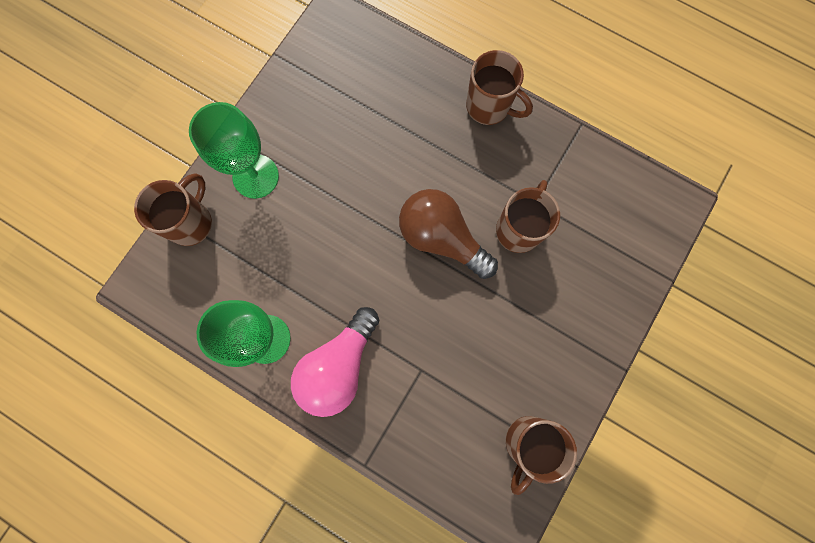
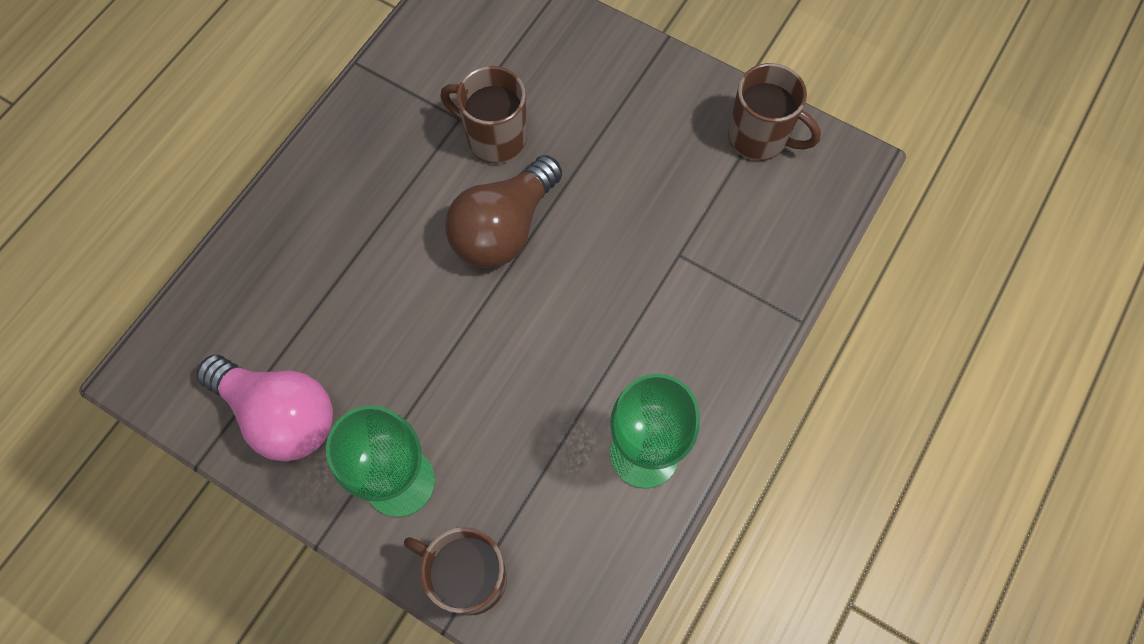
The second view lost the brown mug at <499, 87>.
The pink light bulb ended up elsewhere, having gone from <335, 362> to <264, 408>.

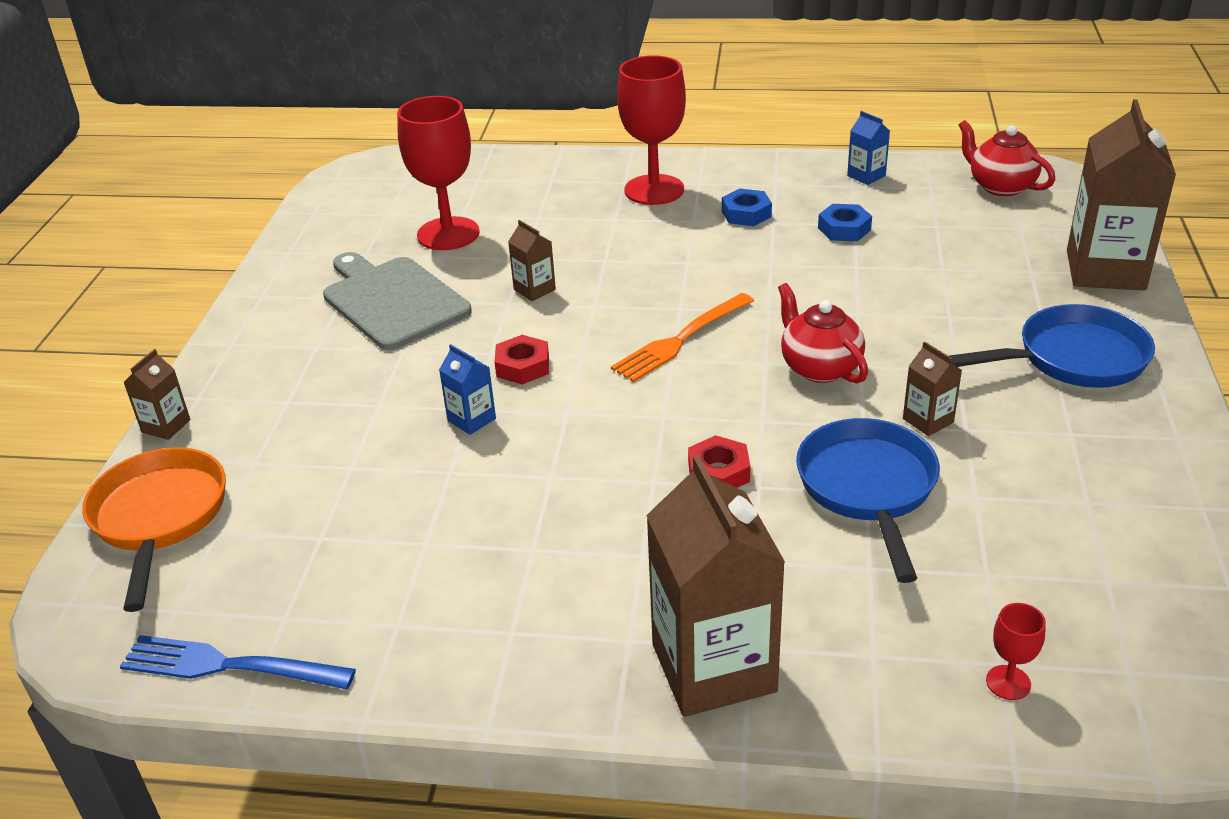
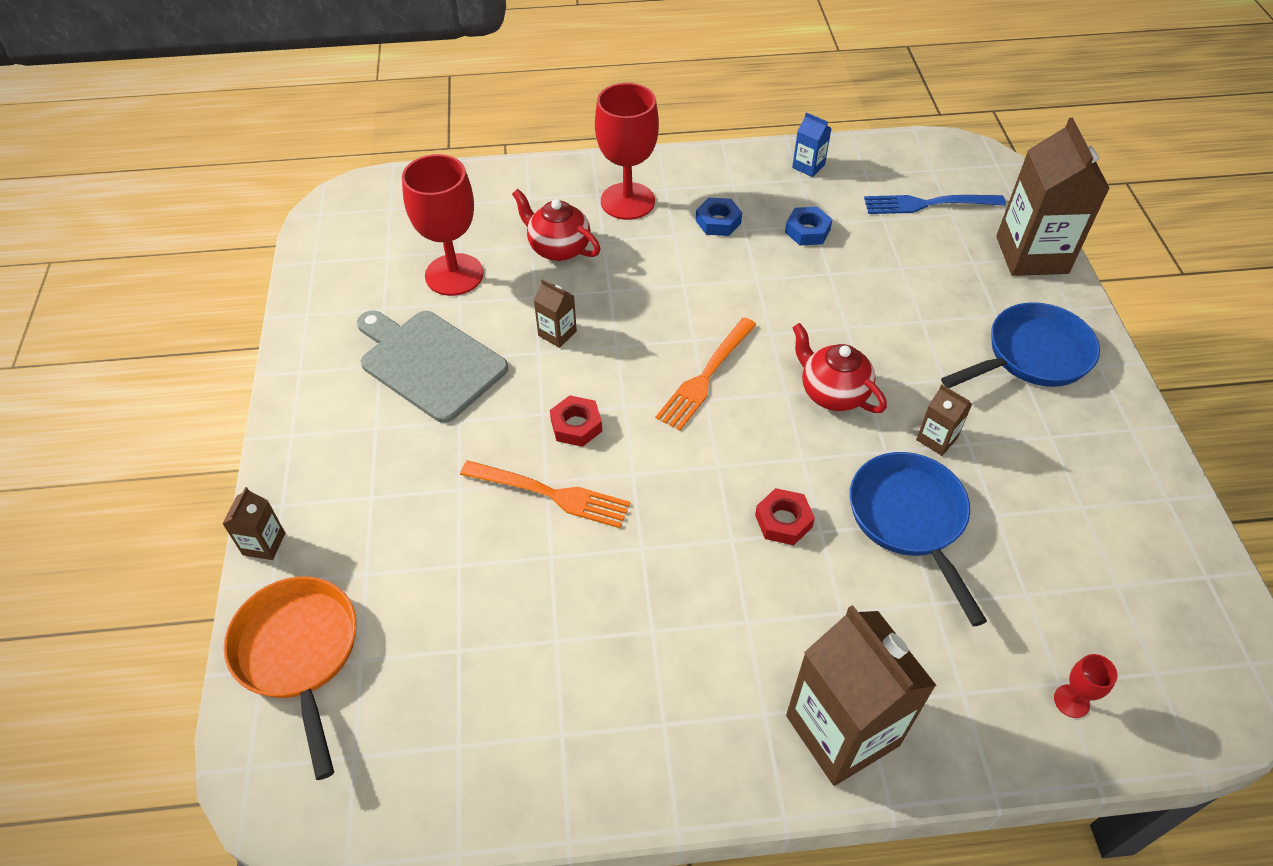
The blue fork ended up elsewhere, having gone from <238, 662> to <935, 204>.
The red teapot ended up elsewhere, having gone from <1007, 158> to <556, 225>.
Where the blue carton stood at <467, 389>, the orange fork came to stand at <545, 494>.

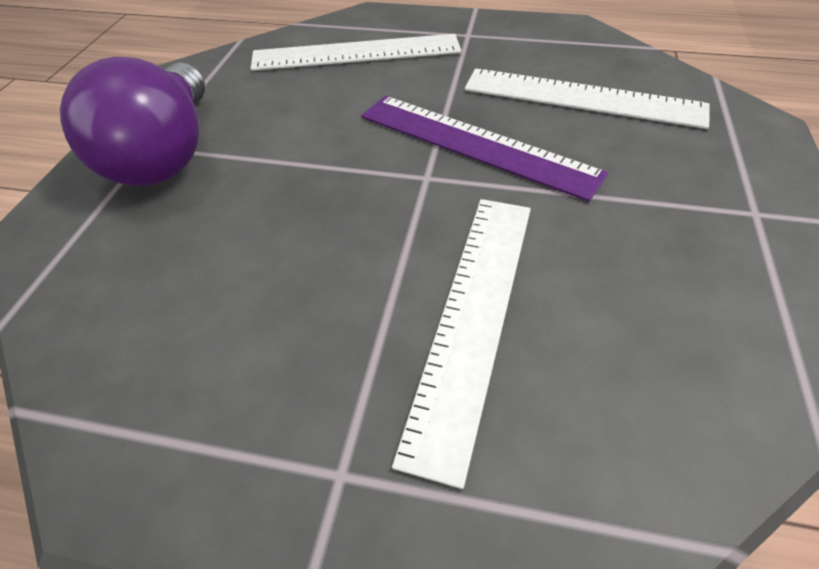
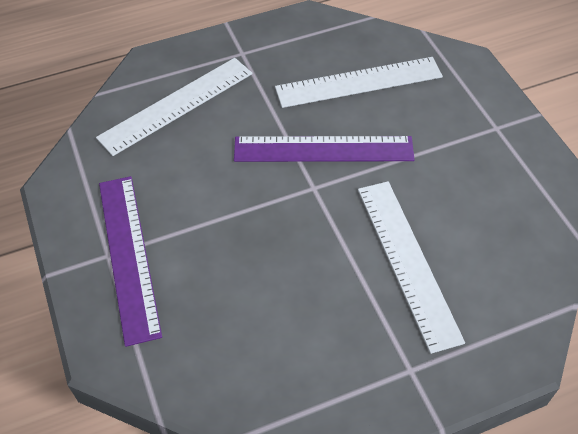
Where the purple light bulb stood at <132, 121>, the purple ruler came to stand at <130, 261>.

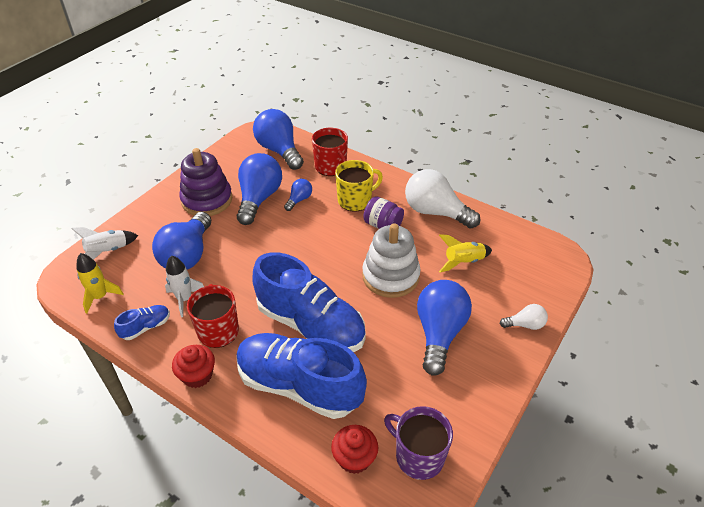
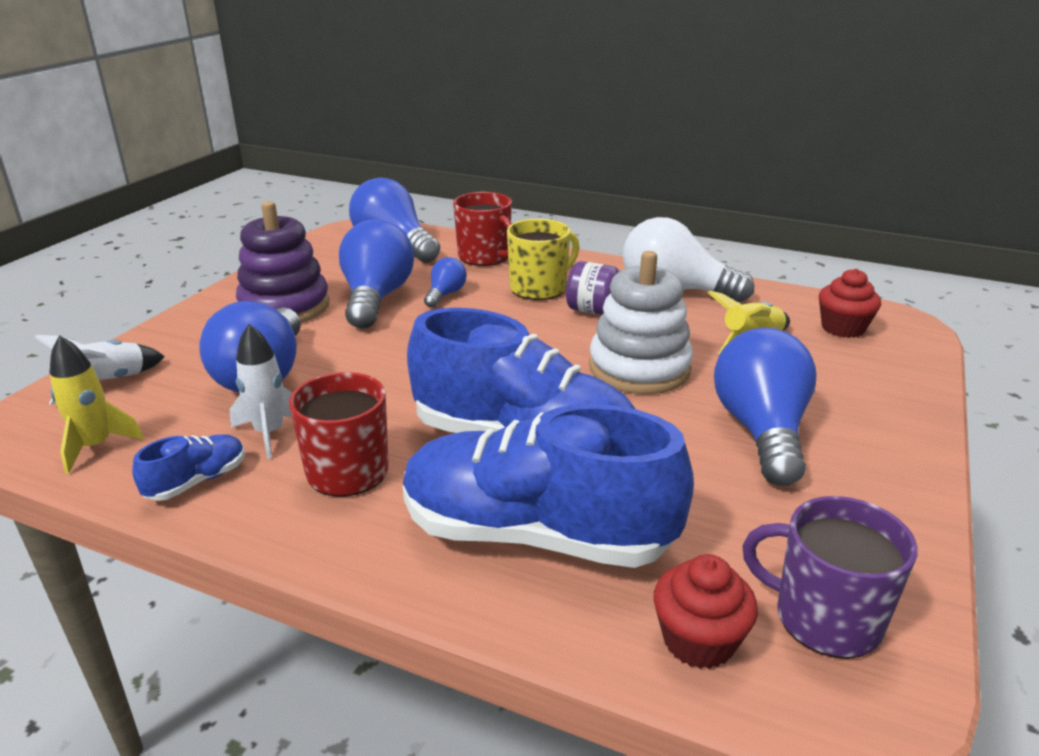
The second view lost the white light bulb at <524, 317>.
The red cupcake ended up elsewhere, having gone from <193, 366> to <850, 303>.

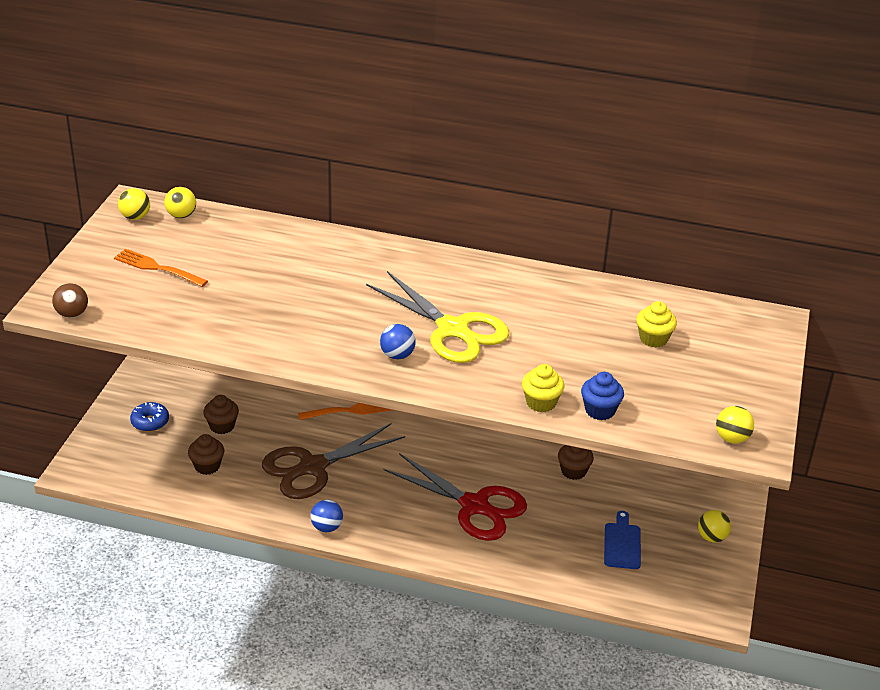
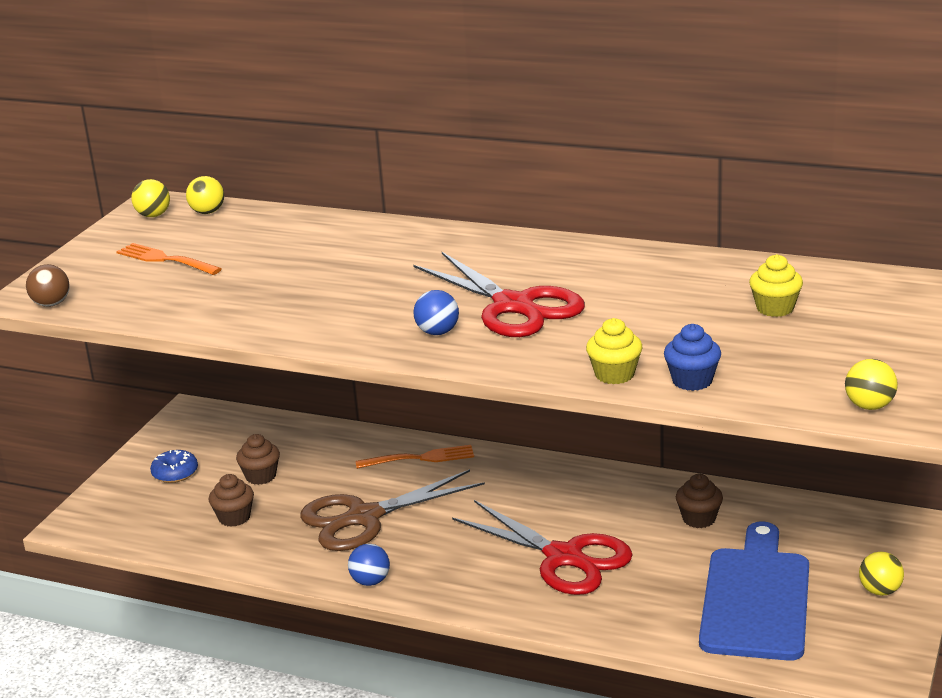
What was the yellow scissors at <438, 317> turned into the red scissors at <499, 294>.
The size of the blue cutting board at <622, 540> changed by a factor of 2.09.

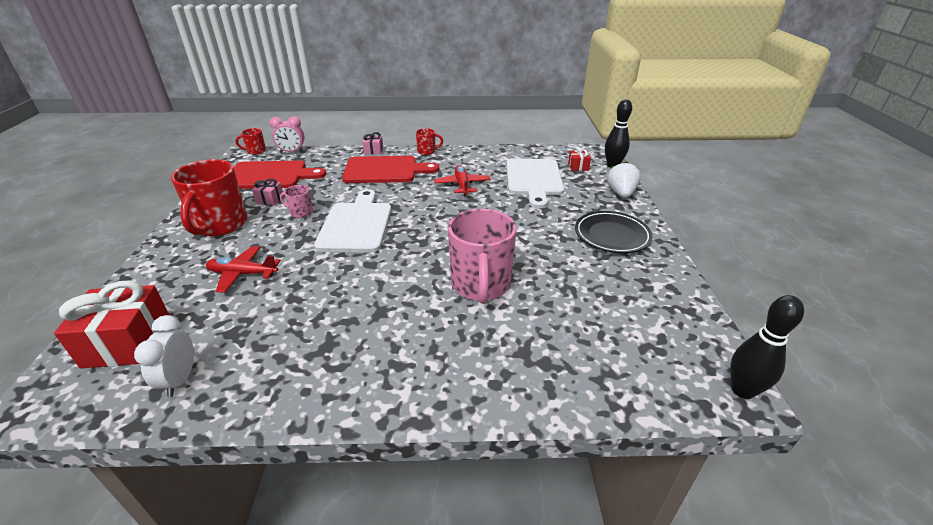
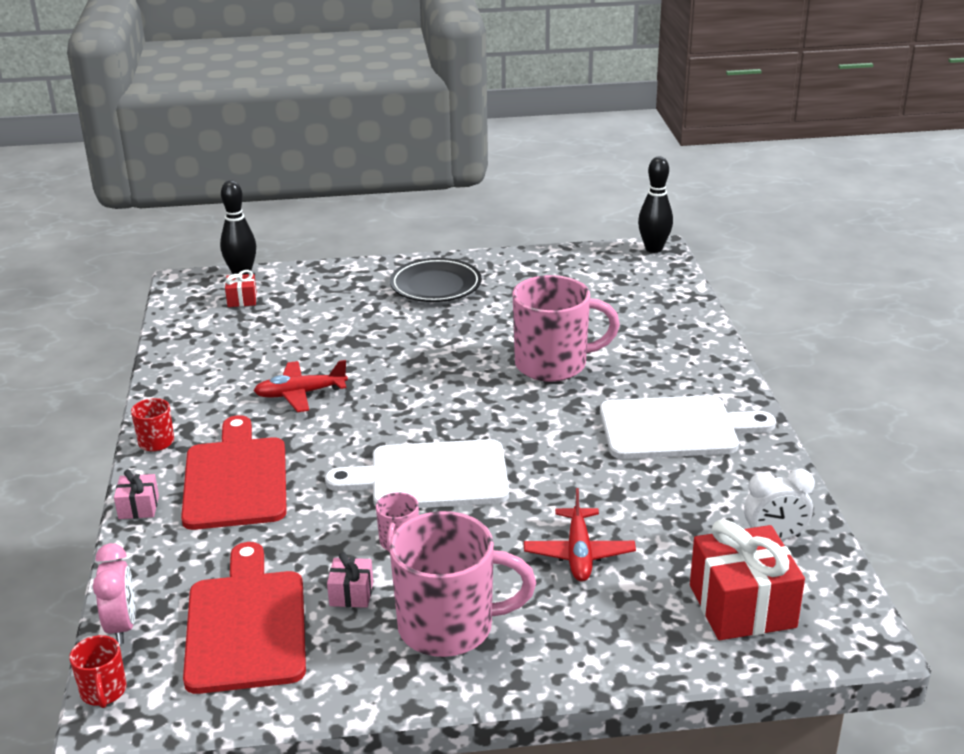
The second view lost the white strawberry at <624, 179>.
The white cutting board ended up elsewhere, having gone from <535, 183> to <688, 427>.
What was the red mug at <209, 197> turned into the pink mug at <462, 584>.

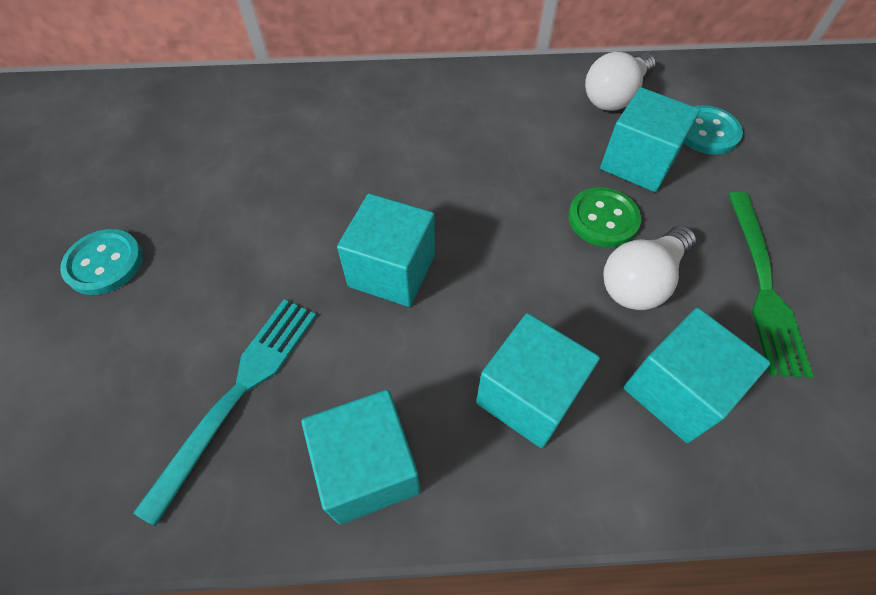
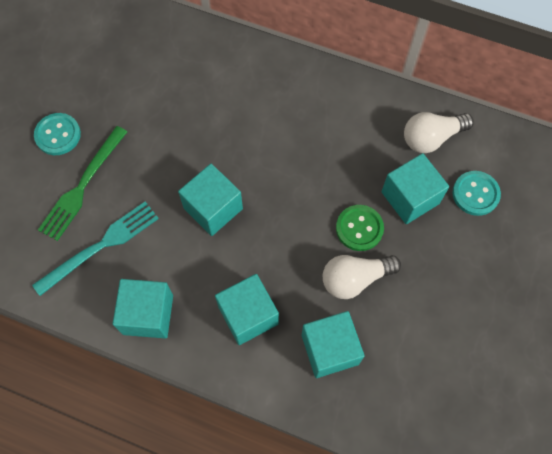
The green fork ended up elsewhere, having gone from <771, 285> to <82, 183>.

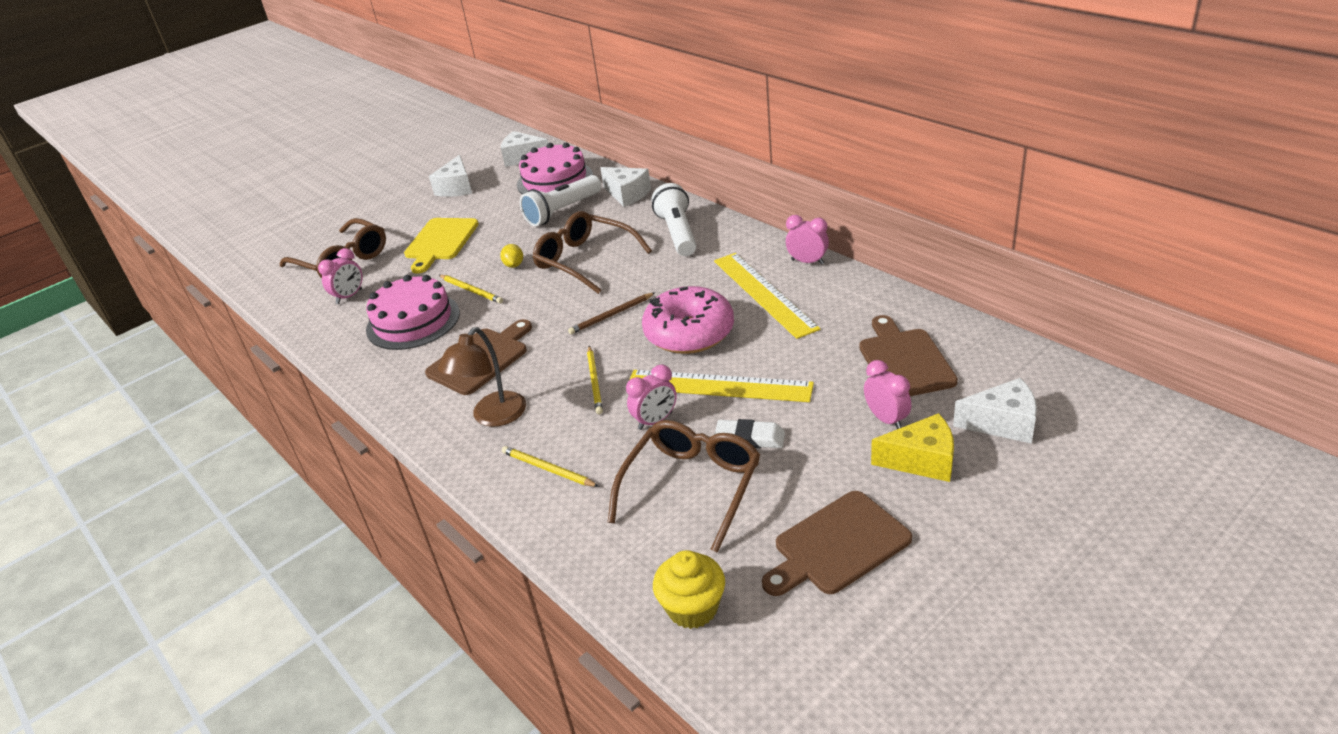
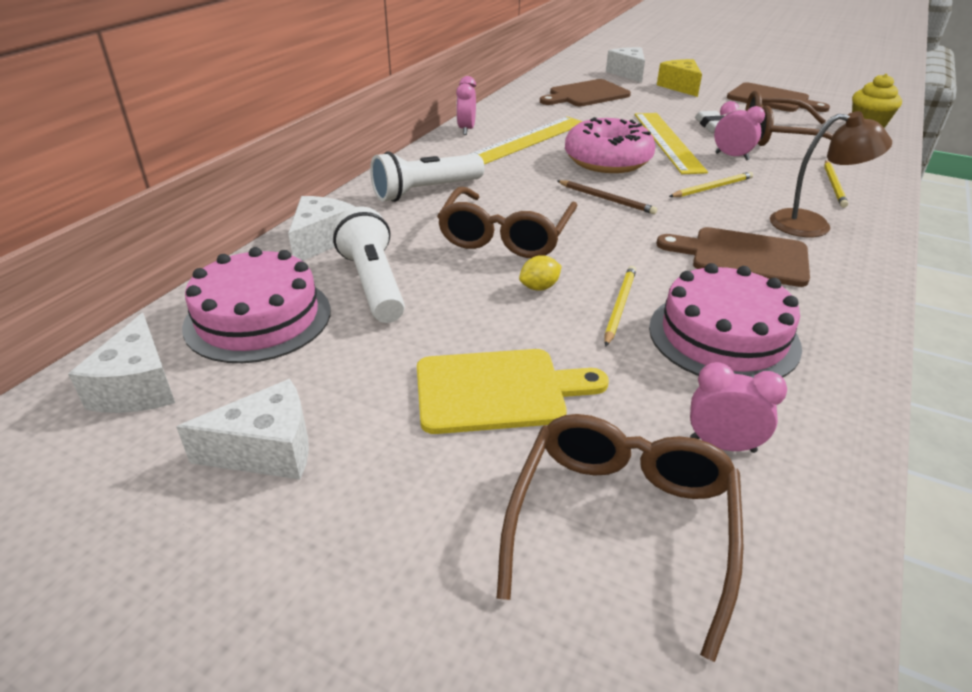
The second view lost the pink clock at <887, 394>.
The white flashlight at <561, 200> ended up facing another way, 135 degrees counterclockwise from before.

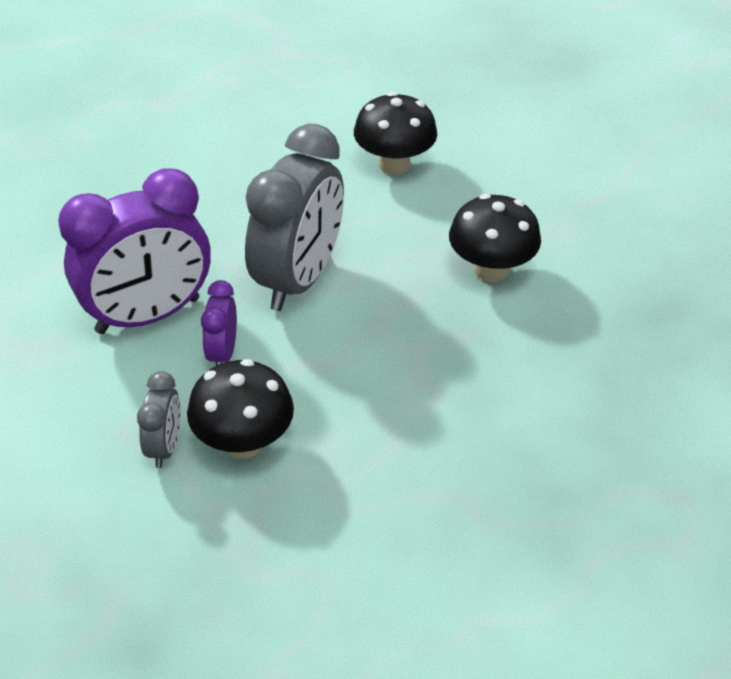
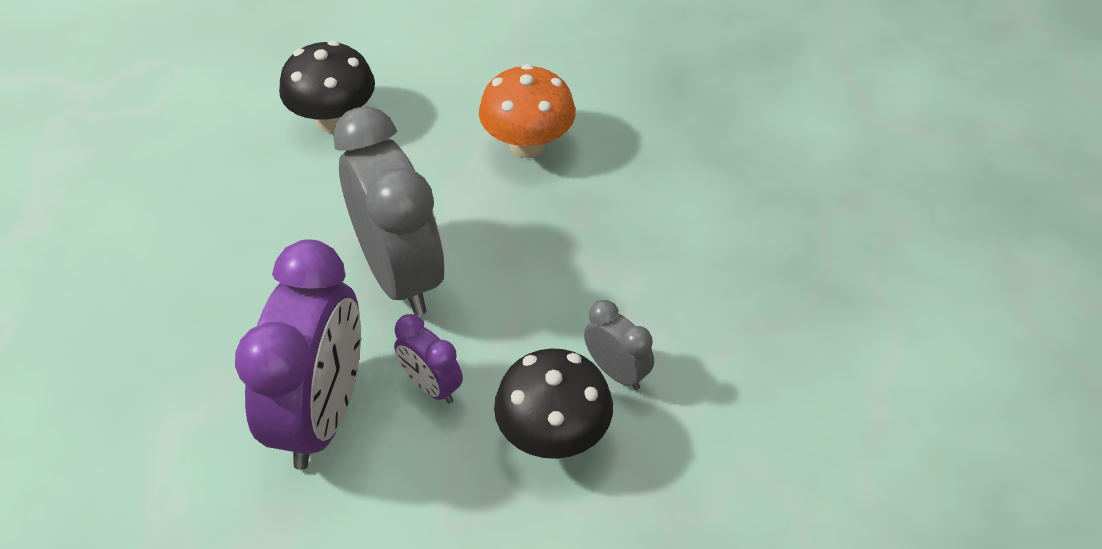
The grey clock ended up elsewhere, having gone from <159, 419> to <619, 345>.
What was the black mushroom at <495, 238> turned into the orange mushroom at <527, 111>.

